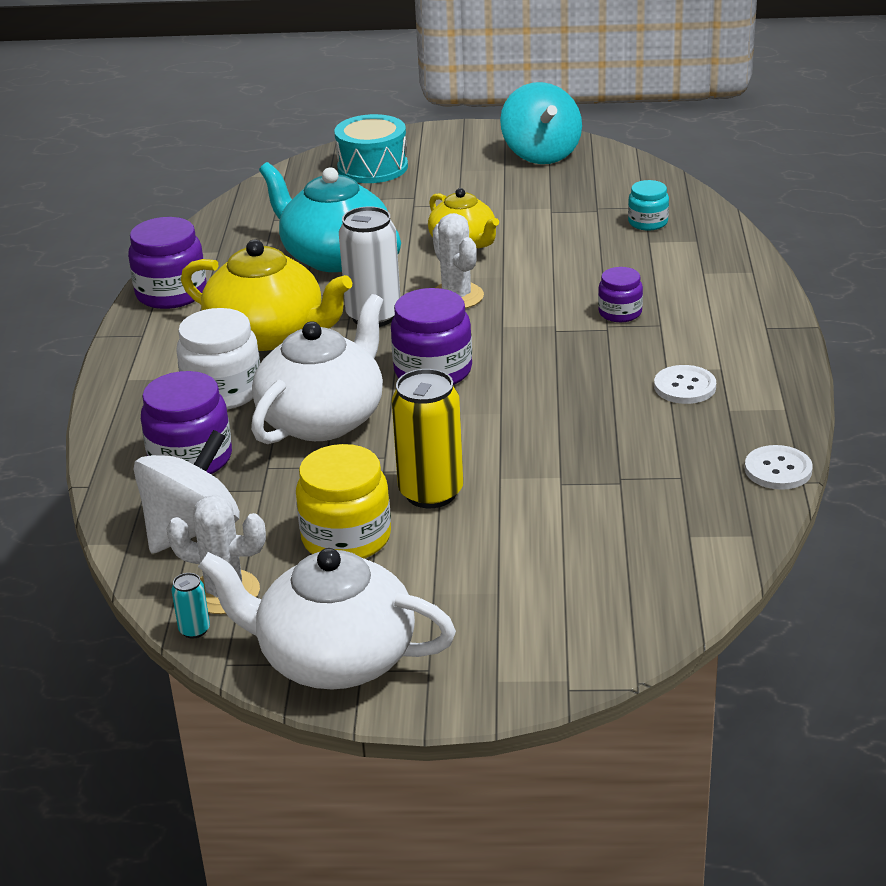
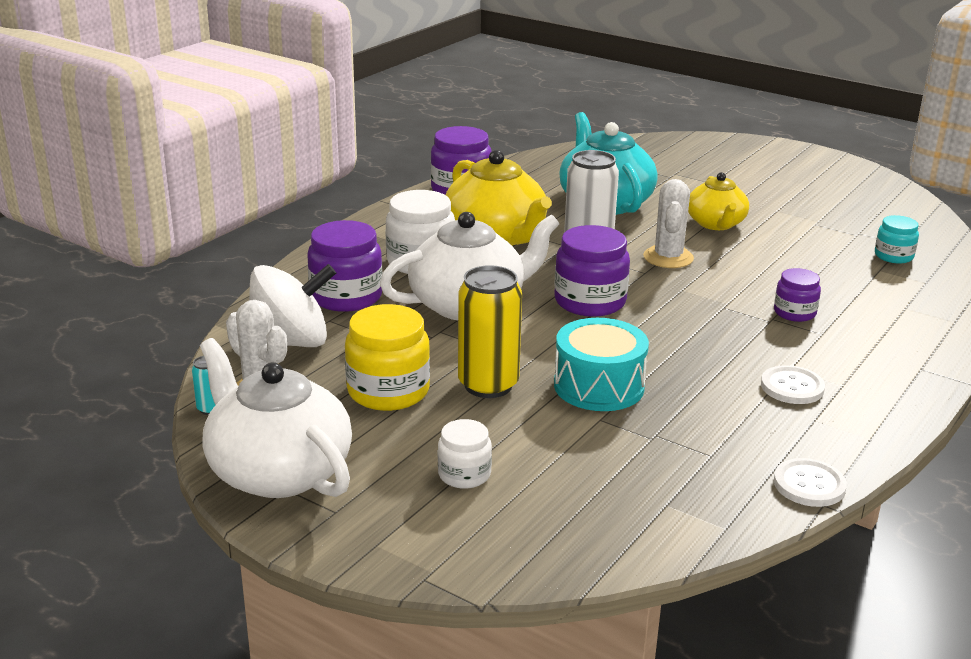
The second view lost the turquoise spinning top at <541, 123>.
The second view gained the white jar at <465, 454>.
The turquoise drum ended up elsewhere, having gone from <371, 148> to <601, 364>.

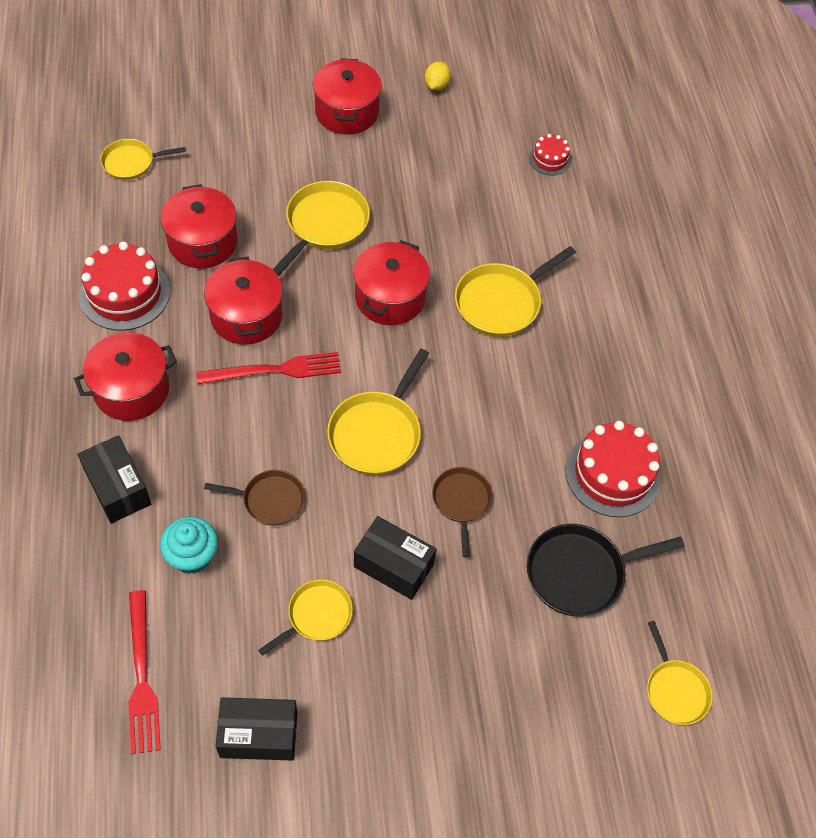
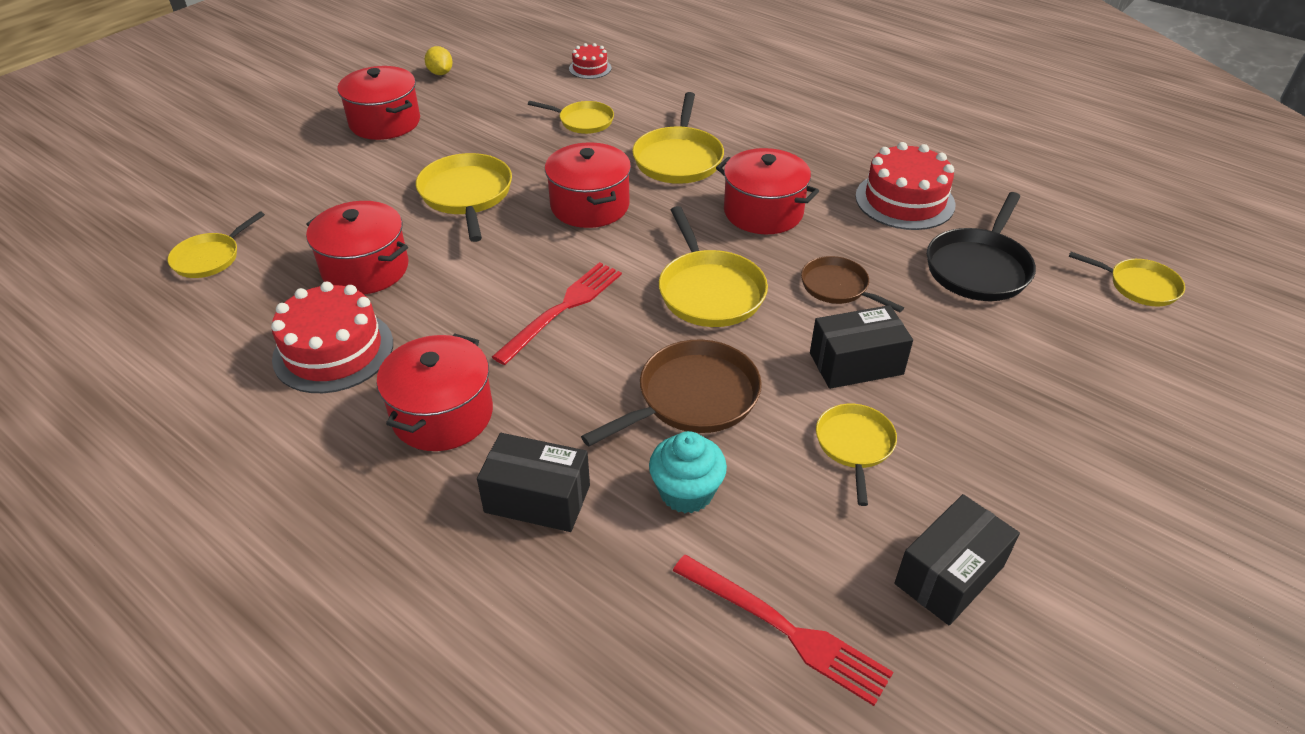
The second view gained the yellow pan at <571, 117>.
The red pot ended up elsewhere, having gone from <243, 301> to <767, 191>.
The size of the brown pan at <254, 498> changed by a factor of 1.58.

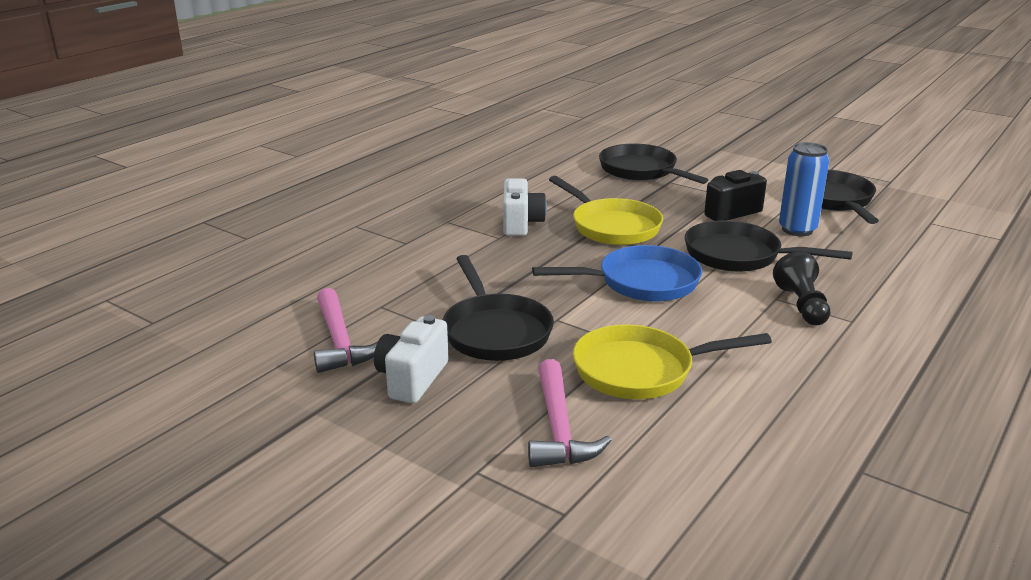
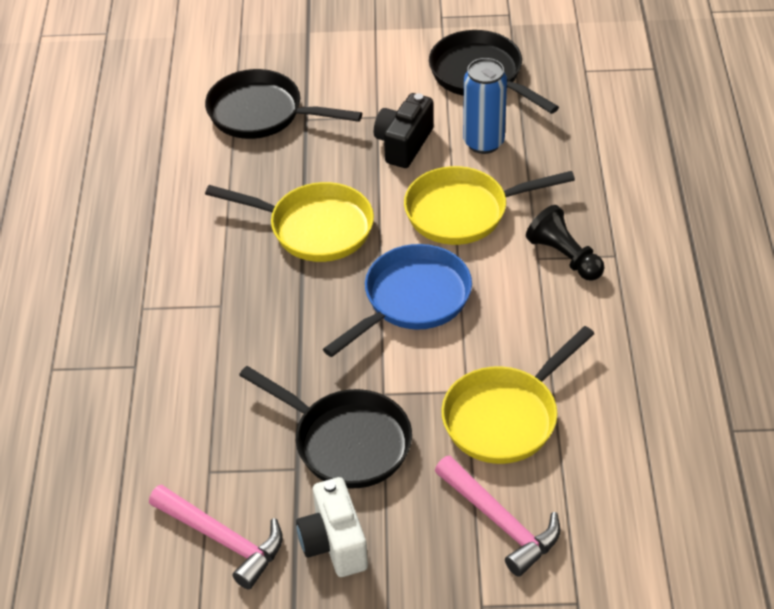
The second view lost the white camera at <525, 207>.
What was the black pan at <769, 246> turned into the yellow pan at <489, 205>.

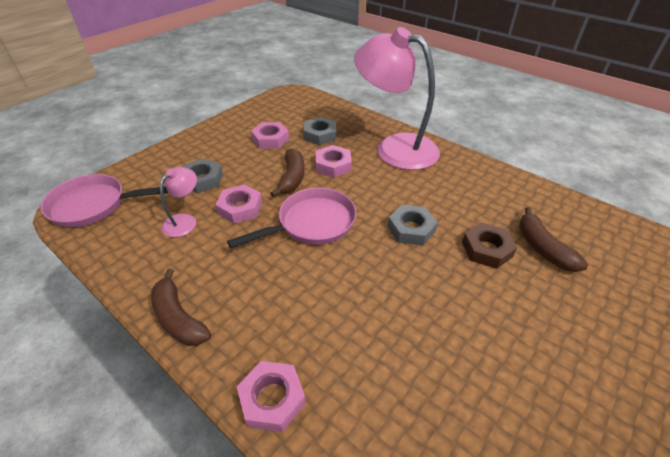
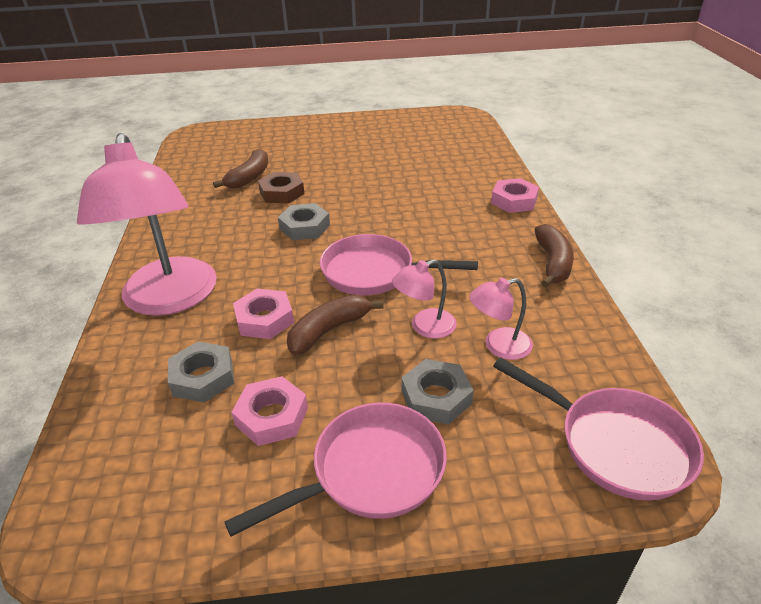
The second view gained the pink pan at <336, 469>.
Where the pink nut stood at <238, 204>, the pink lamp came to stand at <424, 299>.

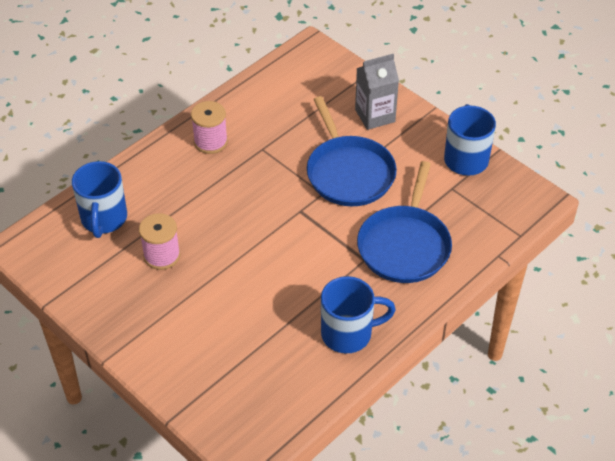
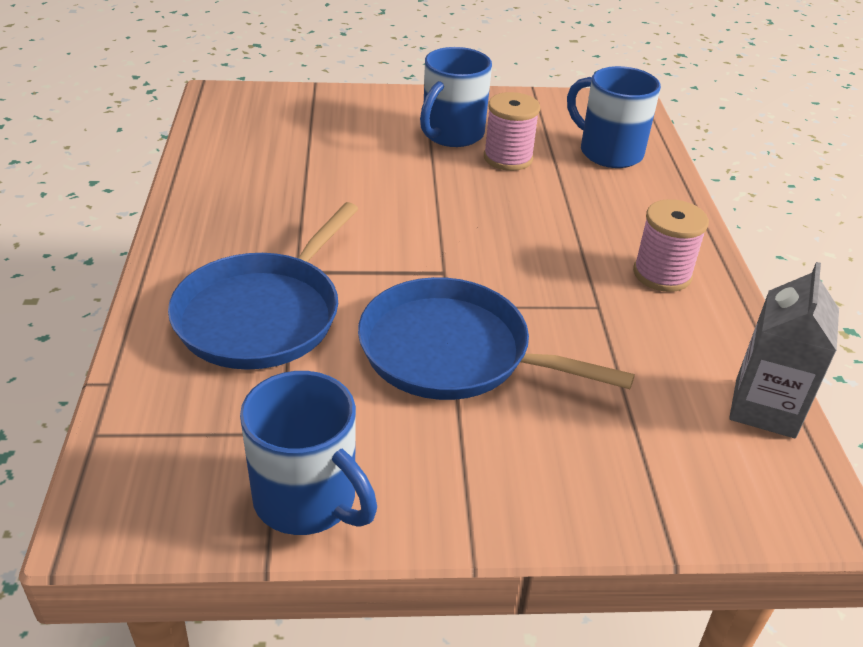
The blue mug ended up elsewhere, having gone from <358, 314> to <456, 97>.
The grey carton ended up elsewhere, having gone from <377, 92> to <784, 350>.
The blue pan at <404, 222> ended up facing another way, 120 degrees counterclockwise from before.

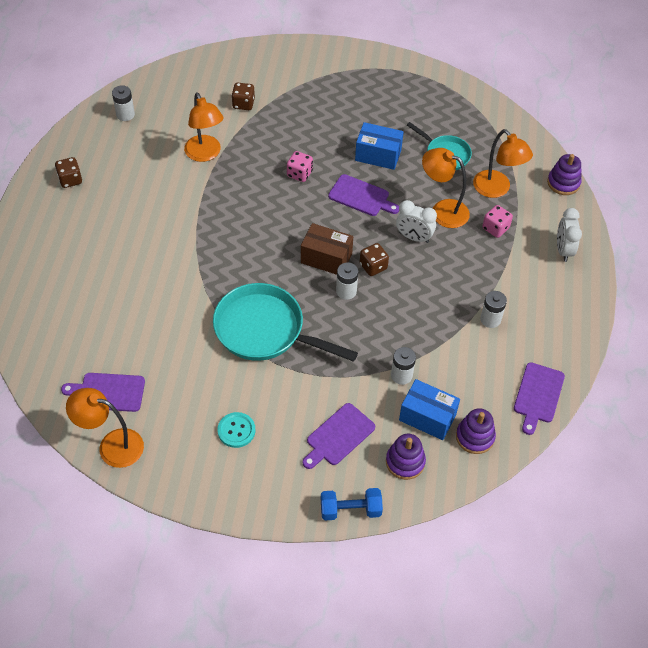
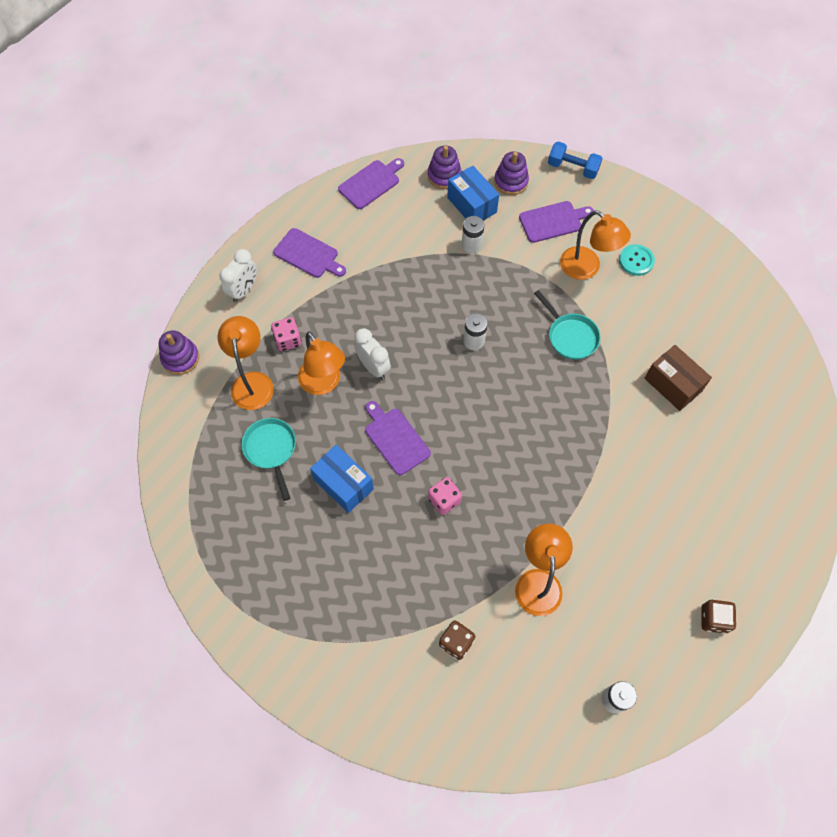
The second view lost the brown dice at <374, 259>.
The second view lost the white battery at <493, 309>.
The purple cutting board ended up elsewhere, having gone from <103, 392> to <309, 253>.
The orange lamp ended up elsewhere, having gone from <105, 428> to <595, 245>.
The brown box ended up elsewhere, having gone from <327, 249> to <678, 378>.
The size of the turquoise pan at <285, 322> changed by a factor of 0.56.

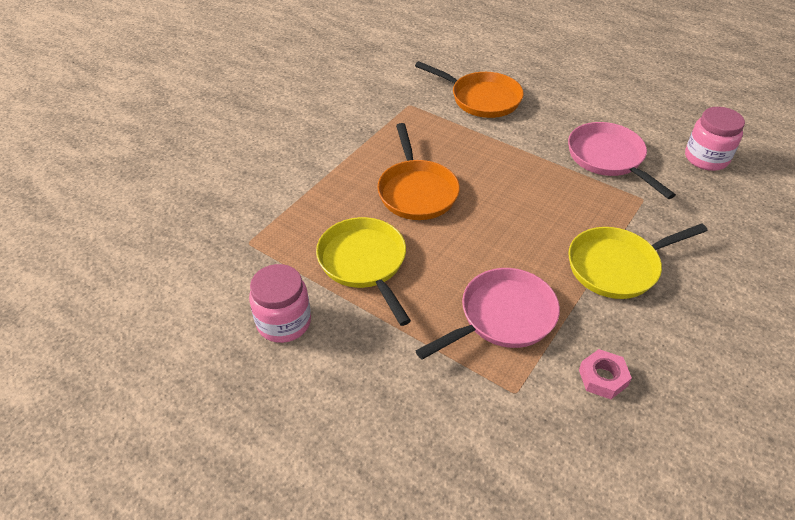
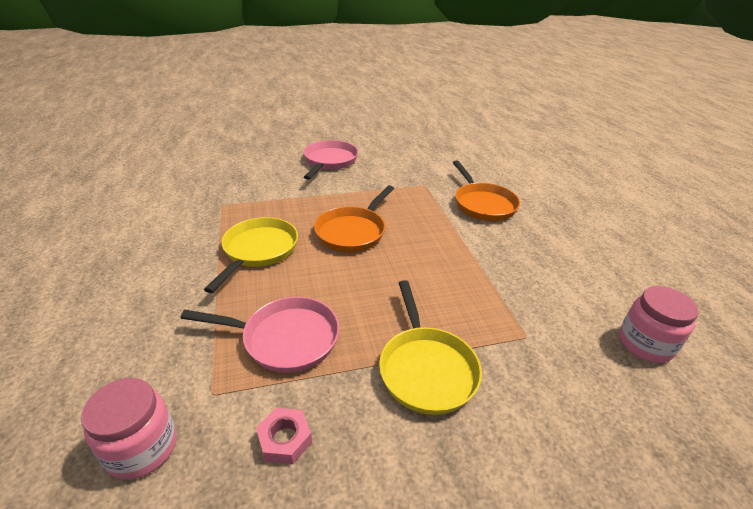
The pink jar ended up elsewhere, having gone from <280, 303> to <129, 429>.
The pink pan ended up elsewhere, having gone from <622, 160> to <331, 160>.
The yellow pan at <638, 261> ended up facing another way, 120 degrees counterclockwise from before.

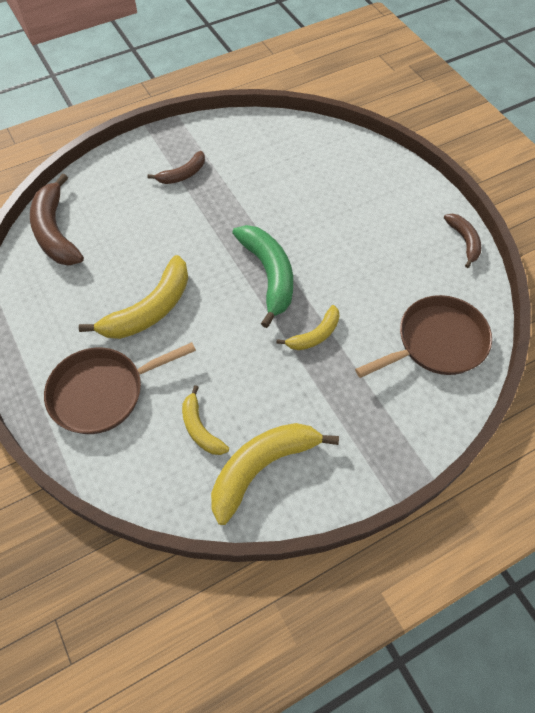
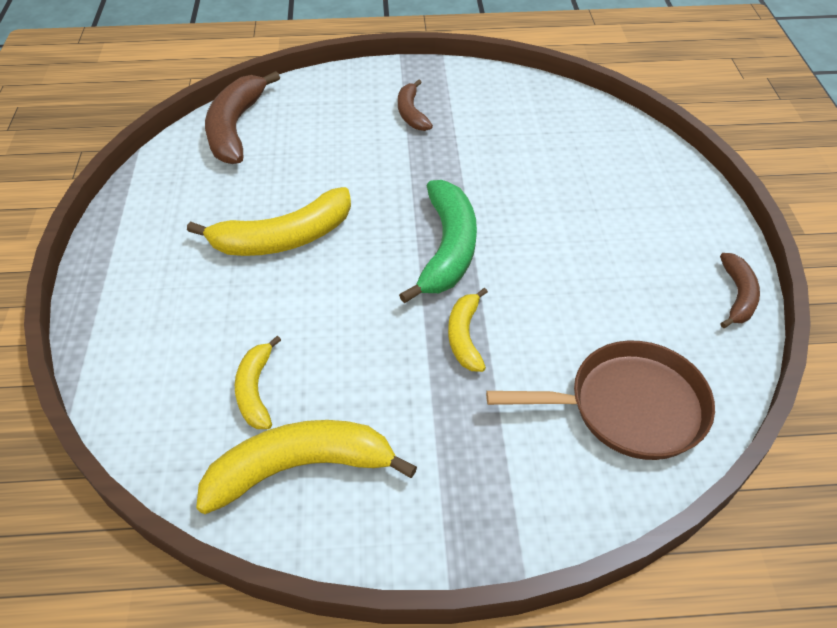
The second view lost the brown pan at <120, 388>.
The brown banana at <176, 167> ended up facing another way, 90 degrees clockwise from before.
The yellow banana at <308, 327> ended up facing another way, 105 degrees clockwise from before.

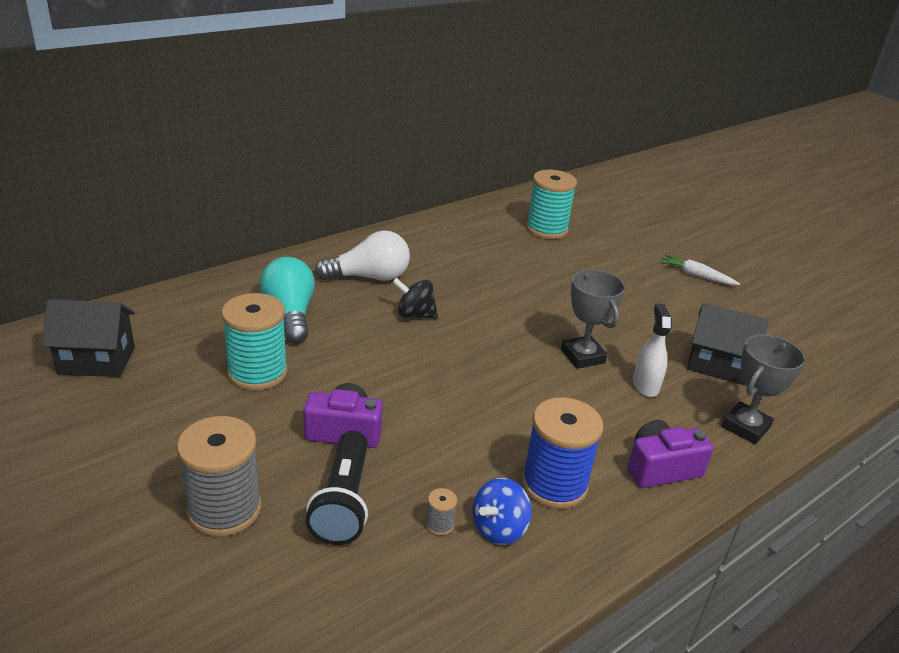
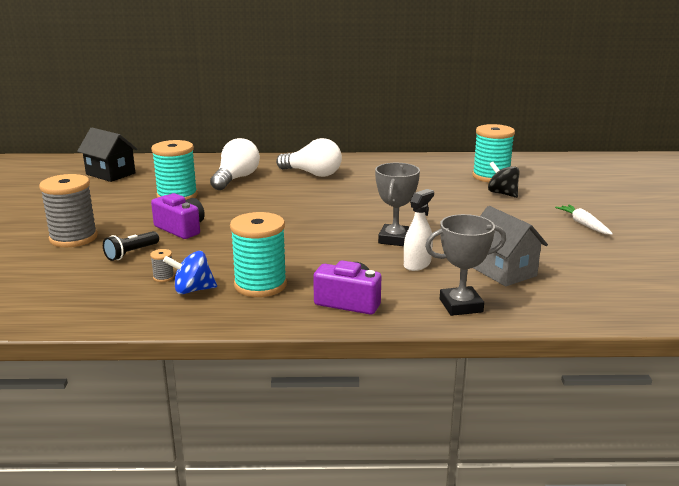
The black spinning top ended up elsewhere, having gone from <415, 298> to <504, 180>.
What was the turquoise light bulb at <287, 300> turned into the white light bulb at <235, 164>.
What was the blue spool at <562, 453> turned into the turquoise spool at <258, 254>.
What was the black house at <728, 344> turned into the grey house at <510, 246>.
The size of the black flashlight at <336, 488> changed by a factor of 0.63.

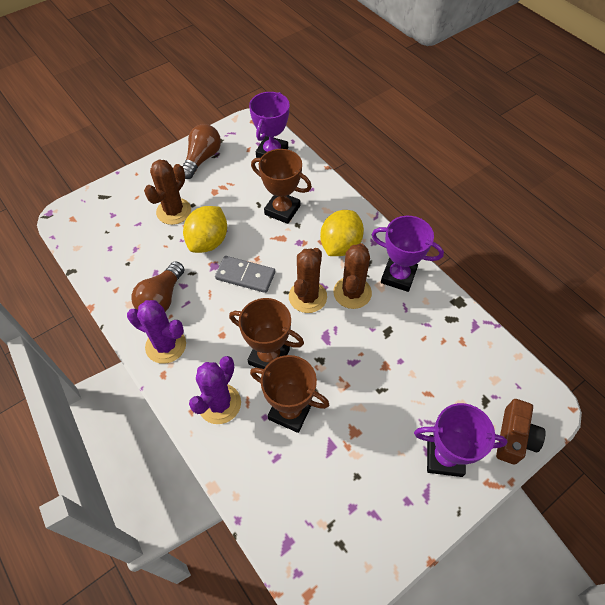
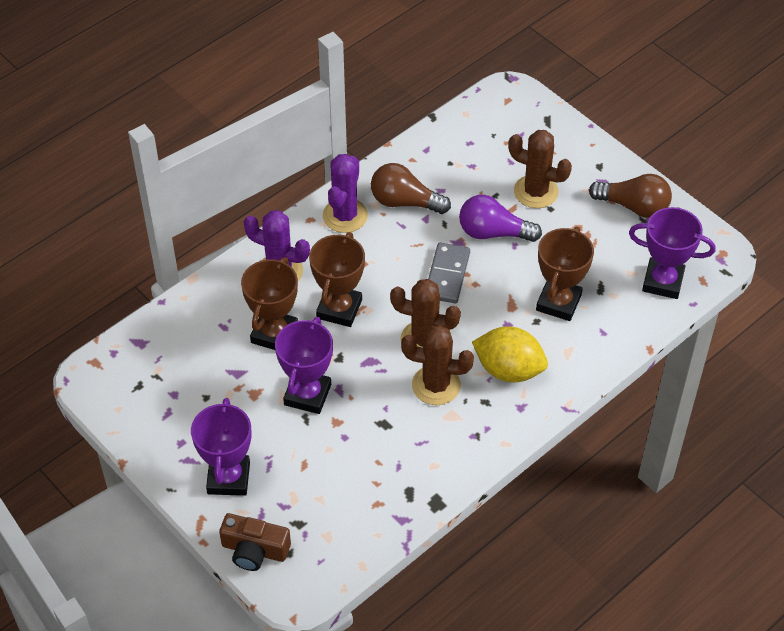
The purple trophy ended up elsewhere, having gone from <408, 254> to <304, 365>.
Where the yellow lemon stood at <205, 229>, the purple light bulb came to stand at <500, 218>.

